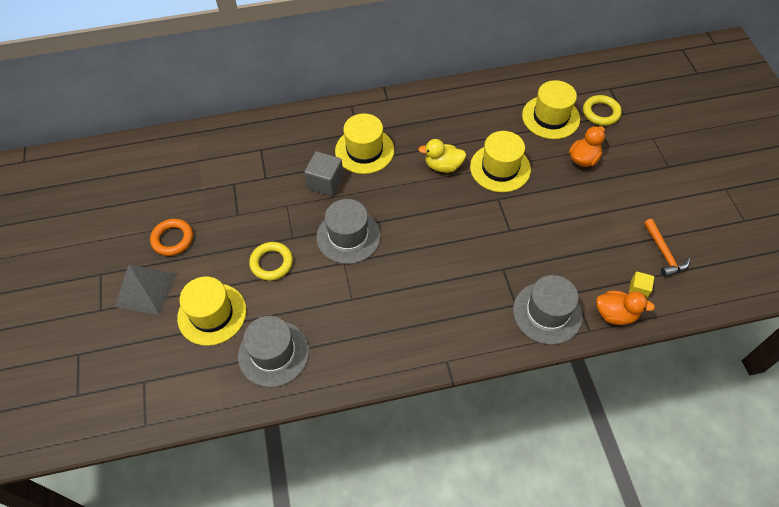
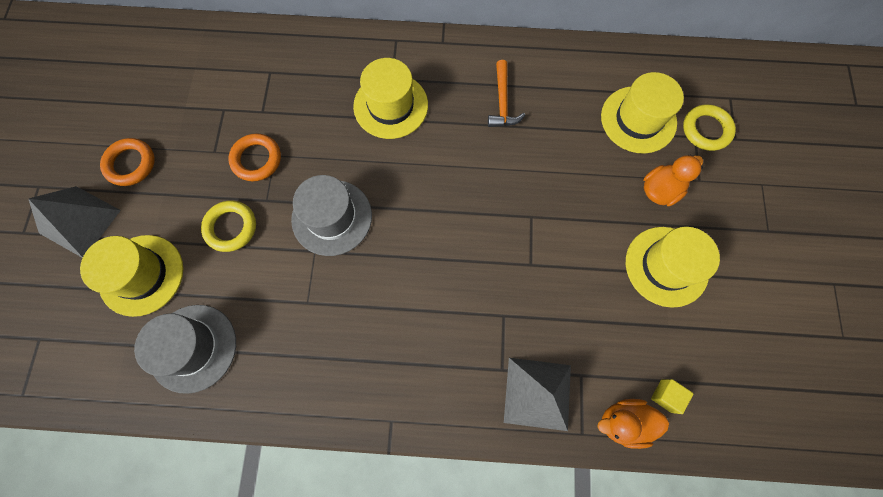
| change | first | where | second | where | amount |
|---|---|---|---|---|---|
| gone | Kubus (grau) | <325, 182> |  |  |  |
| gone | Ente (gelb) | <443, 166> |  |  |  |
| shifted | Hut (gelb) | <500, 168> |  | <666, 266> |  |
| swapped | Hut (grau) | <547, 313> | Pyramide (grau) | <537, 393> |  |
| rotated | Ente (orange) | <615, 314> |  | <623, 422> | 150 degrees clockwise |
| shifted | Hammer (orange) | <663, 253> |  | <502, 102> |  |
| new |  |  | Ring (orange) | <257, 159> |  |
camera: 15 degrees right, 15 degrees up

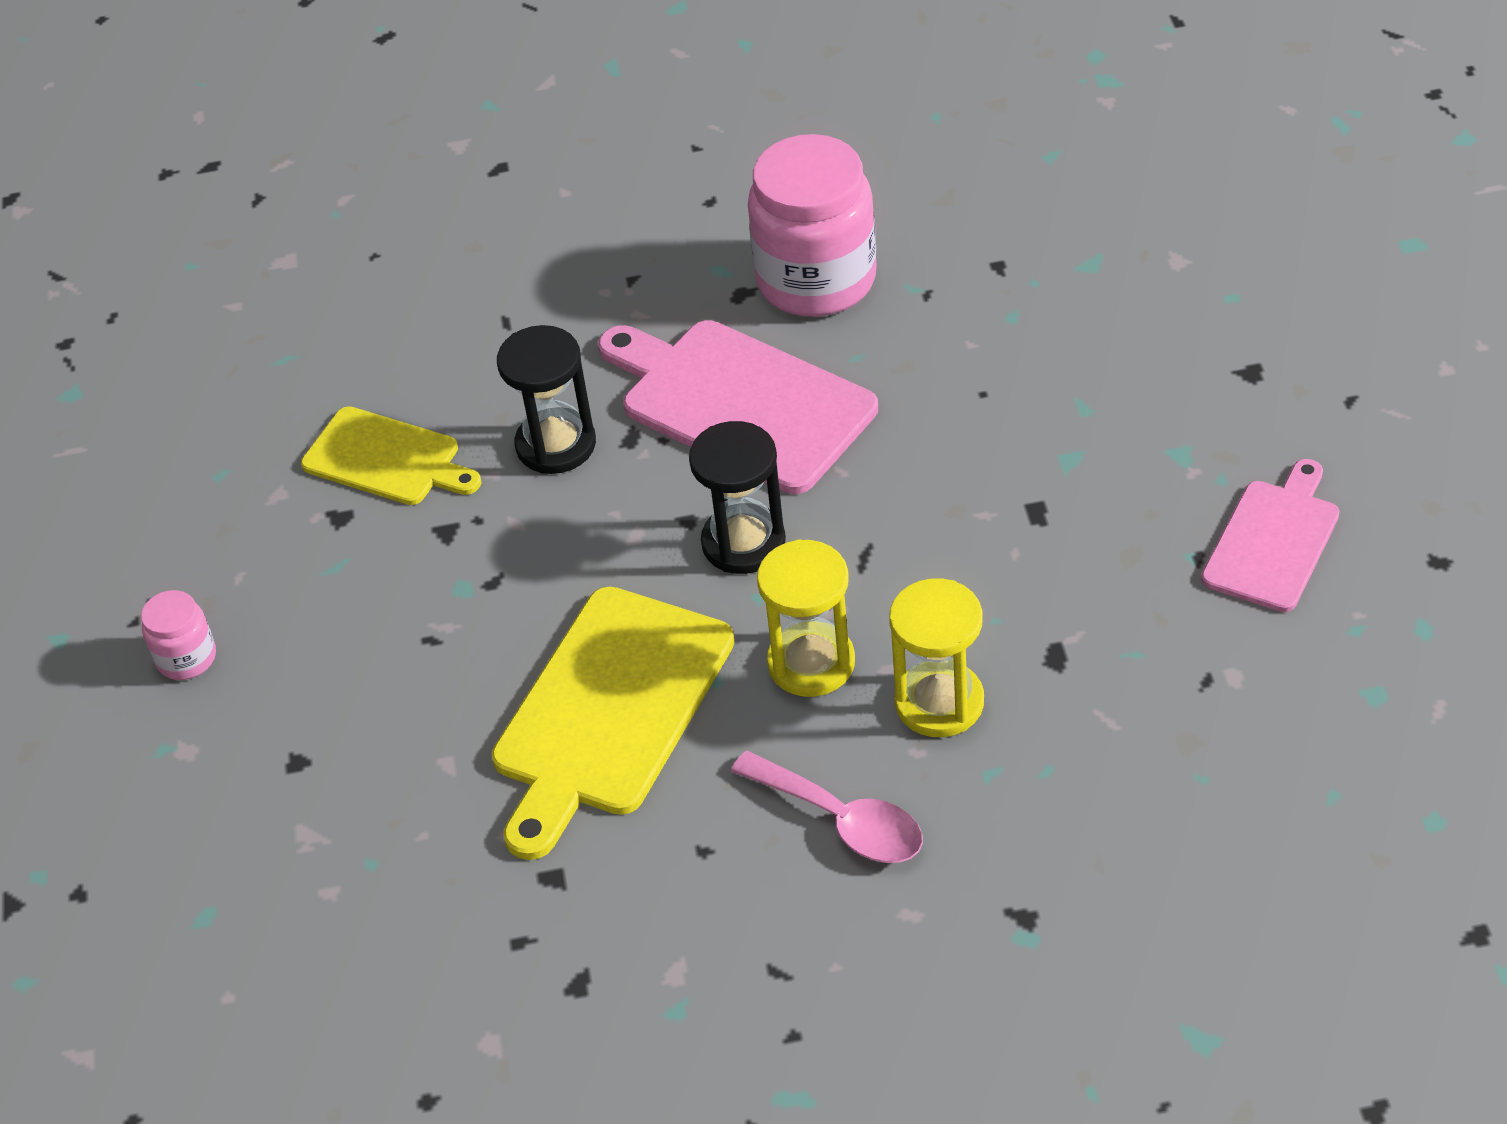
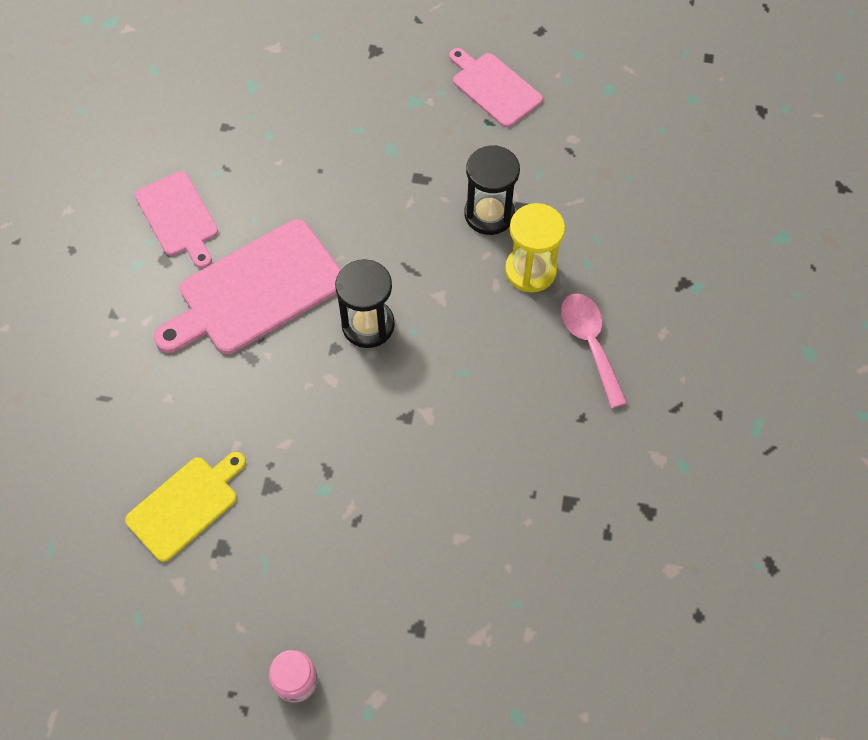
| change | first | where | second | where | amount |
|---|---|---|---|---|---|
| gone | Schneidebrett (gelb) | <608, 711> |  |  |  |
| shifted | Sanduhr (schwarz) | <556, 445> |  | <489, 214> |  |
| rotated | Löffel (rosa) | <842, 820> |  | <590, 343> | 75 degrees counterclockwise |
| swapped | Einmachglas (rosa) | <816, 280> | Schneidebrett (rosa) | <178, 217> |  |
| gone | Sanduhr (gelb) | <811, 663> |  |  |  |
camera: 75 degrees left, 15 degrees up

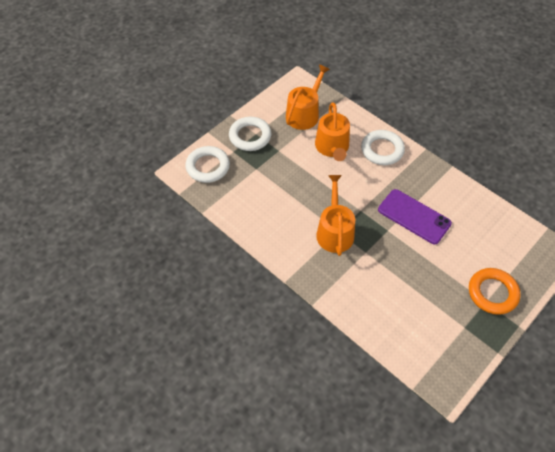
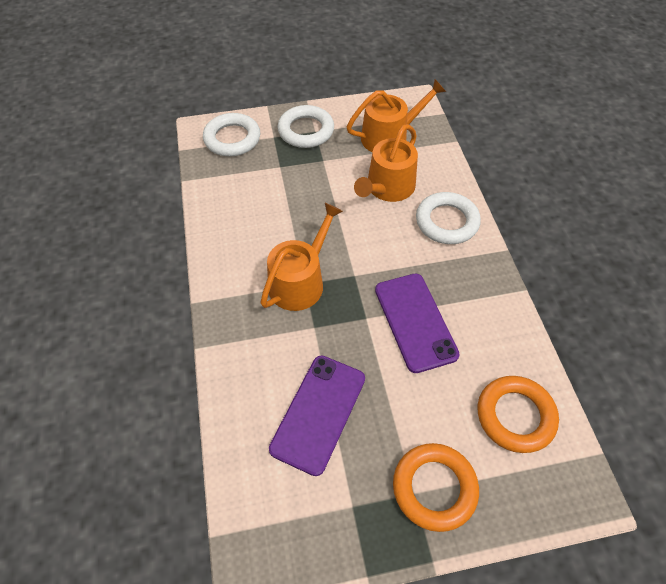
| change | first | where | second | where | amount |
|---|---|---|---|---|---|
| new |  |  | Handy (lila) | <318, 413> |  |
| new |  |  | Ring (orange) | <515, 416> |  |
camera: 35 degrees right, 0 degrees up

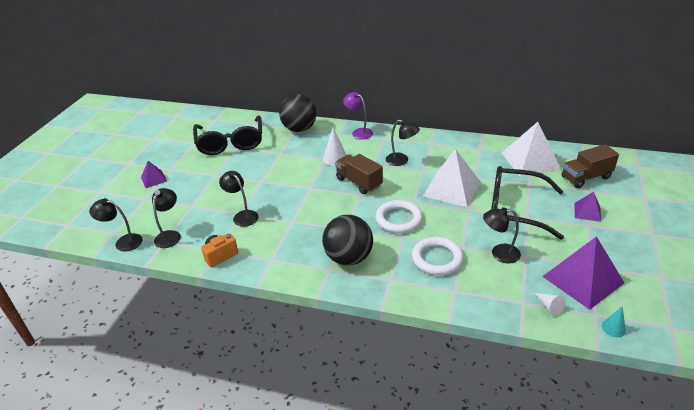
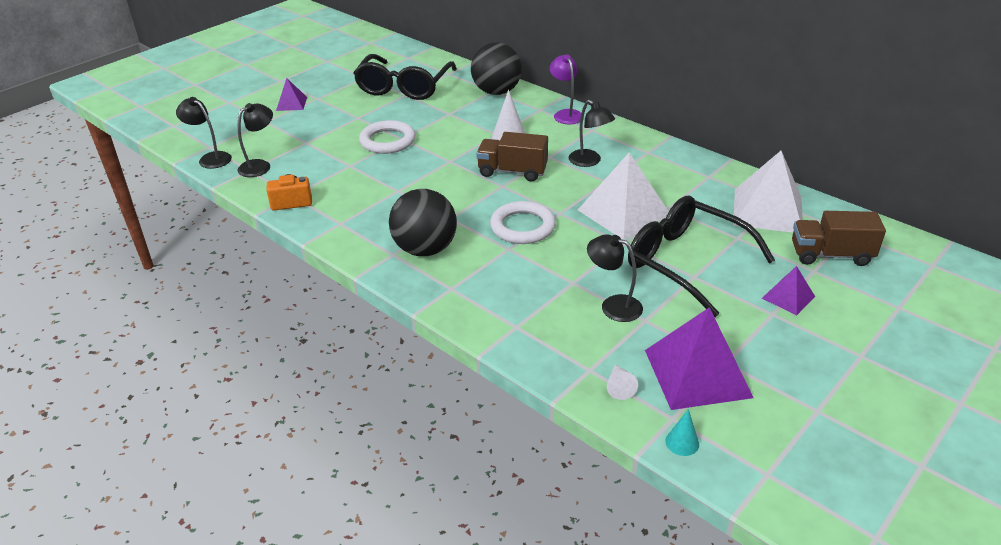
| change | first | where | second | where | amount |
|---|---|---|---|---|---|
| gone | Lampe (schwarz) | <242, 216> |  |  |  |
| rotated | Lastwagen (braun) | <359, 182> |  | <512, 171> | 60 degrees counterclockwise |
| shifted | Ring (weiß) | <437, 259> |  | <387, 141> |  |
camera: 25 degrees right, 0 degrees up

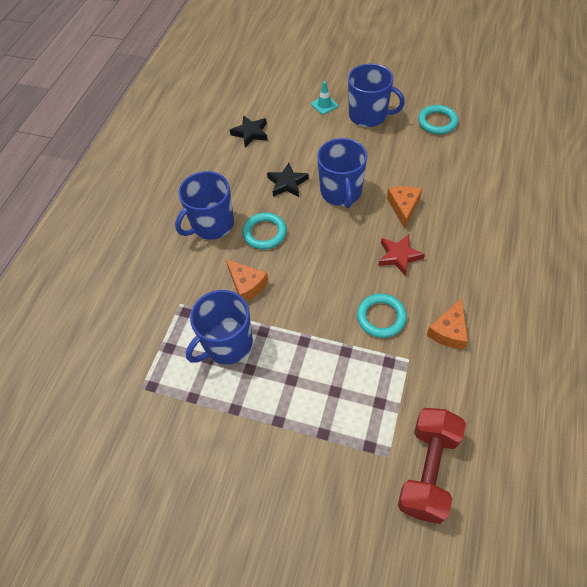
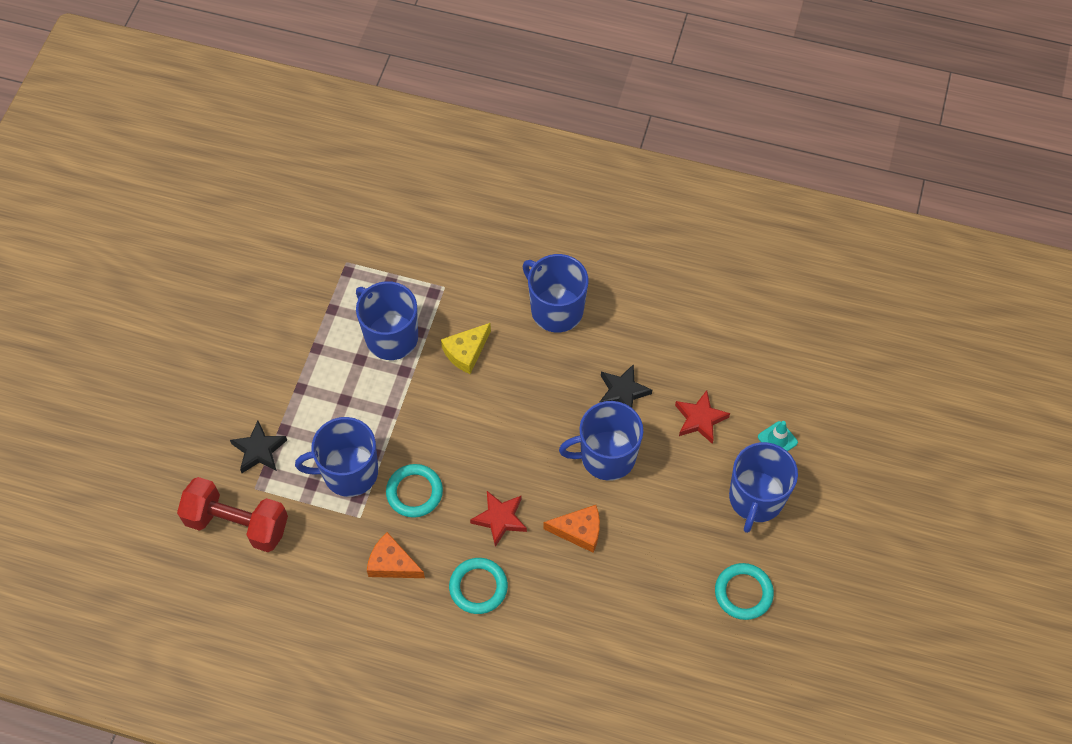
| change | first | where | second | where | amount |
|---|---|---|---|---|---|
| repainted | Käse (orange) | <247, 284> | Käse (gelb) | <466, 352> |  |
| shifted | Stern (schwarz) | <250, 133> |  | <259, 450> |  |
| shifted | Ring (türkis) | <264, 233> |  | <478, 587> |  |
| new |  |  | Tasse (blau) | <349, 472> |  |
| new |  |  | Stern (rot) | <700, 419> |  |
camera: 85 degrees right, 5 degrees up

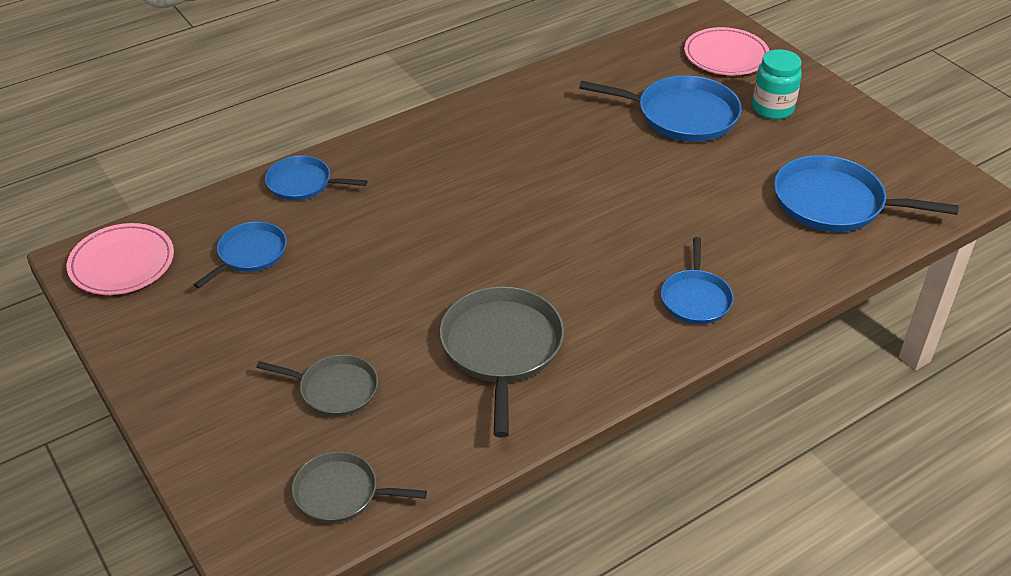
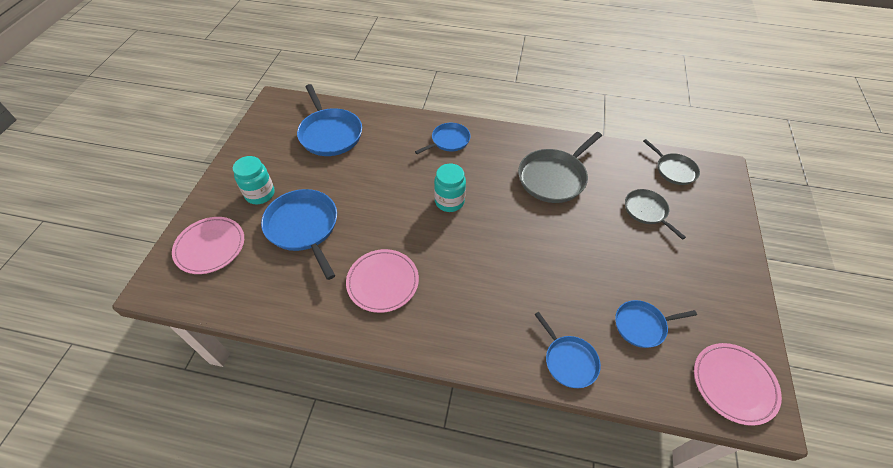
| change | first | where | second | where | amount |
|---|---|---|---|---|---|
| new |  |  | Teller (rosa) | <383, 282> |  |
| new |  |  | Einmachglas (türkis) | <449, 201> |  |
camera: 135 degrees left, 10 degrees up

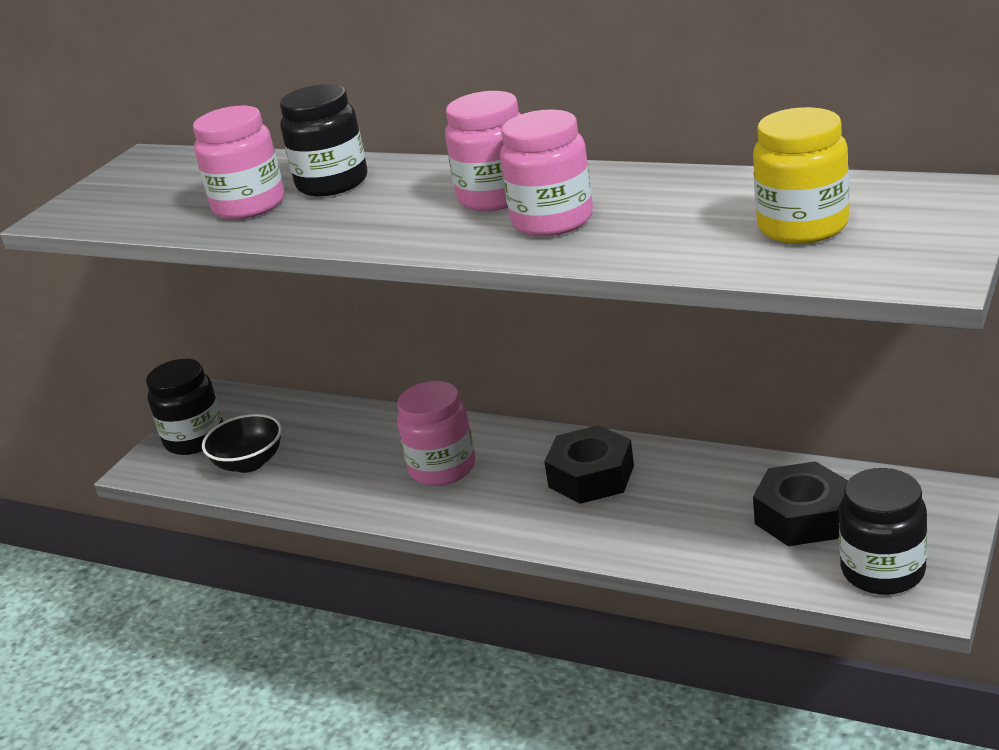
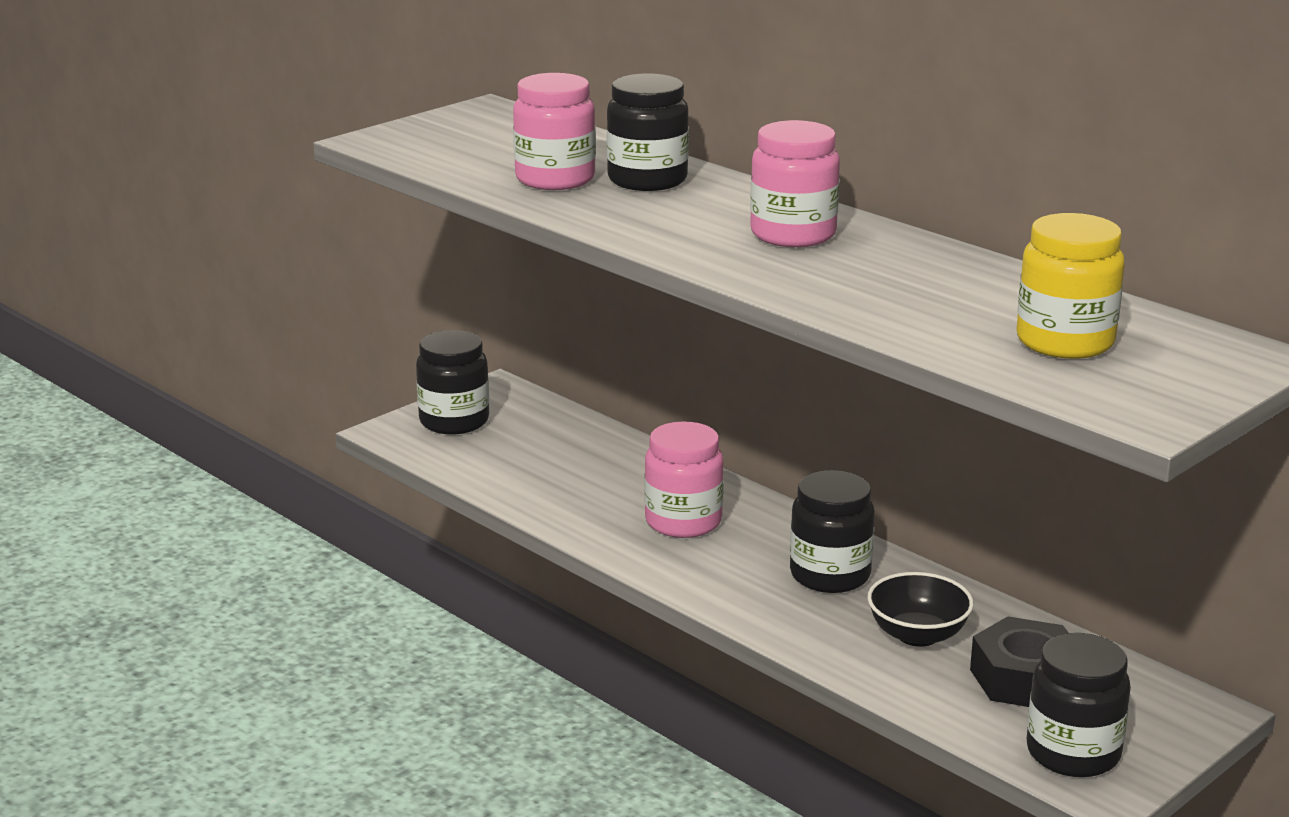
| change | first | where | second | where | amount |
|---|---|---|---|---|---|
| shifted | Schüssel (schwarz) | <249, 463> |  | <917, 635> |  |
| gone | Einmachglas (rosa) | <552, 220> |  |  |  |
| swapped | Sechskantmutter (schwarz) | <591, 476> | Einmachglas (schwarz) | <830, 575> |  |
camera: 15 degrees right, 5 degrees down

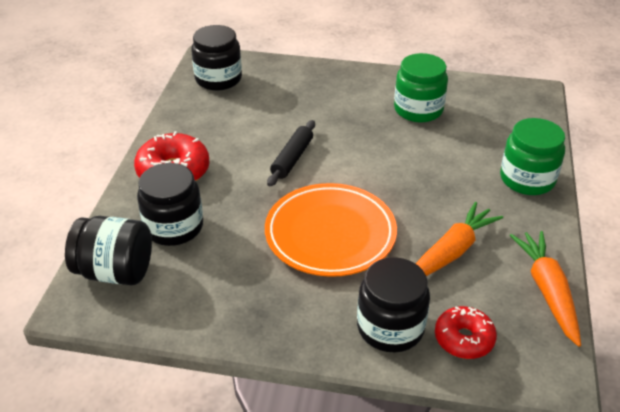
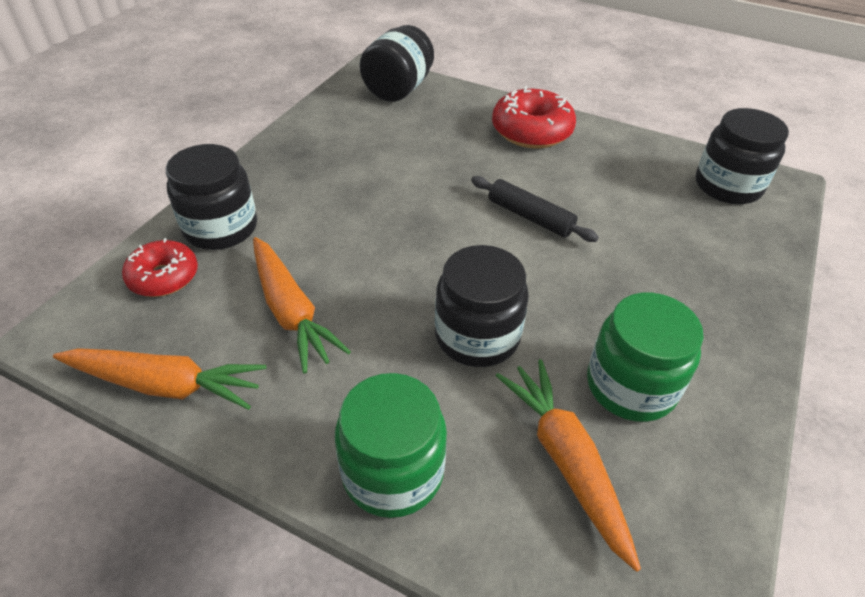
| change | first | where | second | where | amount |
|---|---|---|---|---|---|
| shifted | Einmachglas (schwarz) | <174, 227> |  | <477, 336> |  |
| gone | Teller (orange) | <330, 234> |  |  |  |
| new |  |  | Karotte (orange) | <565, 460> |  |
camera: 105 degrees right, 5 degrees up

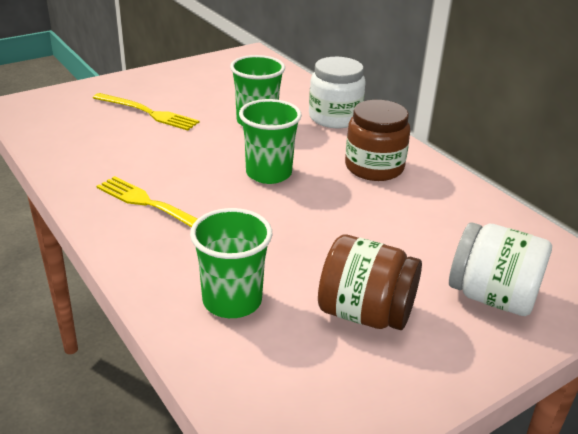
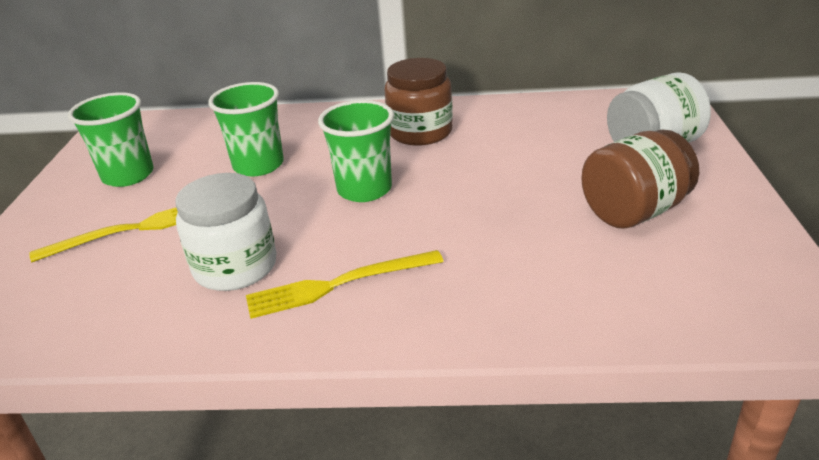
| change | first | where | second | where | amount |
|---|---|---|---|---|---|
| shifted | Becher (grün) | <232, 301> |  | <128, 175> |  |
| shifted | Einmachglas (weiß) | <335, 117> |  | <235, 267> |  |
camera: 50 degrees left, 0 degrees up

